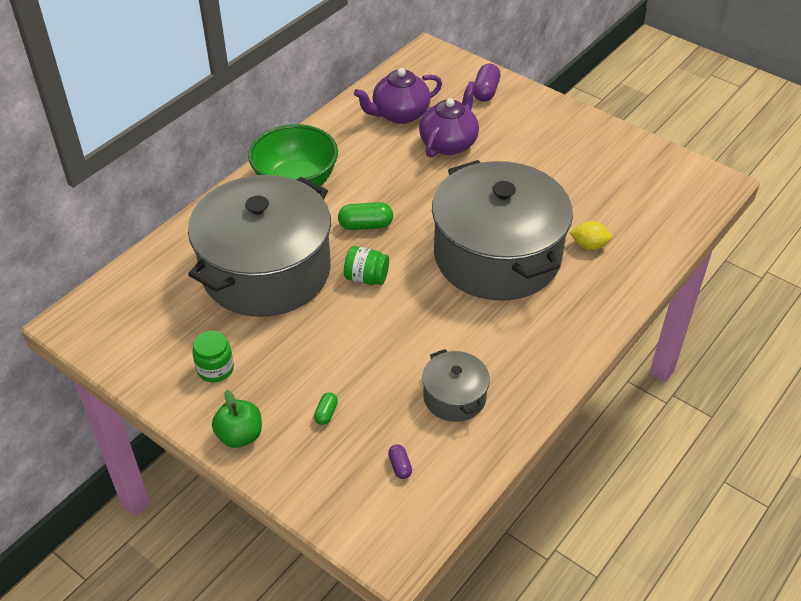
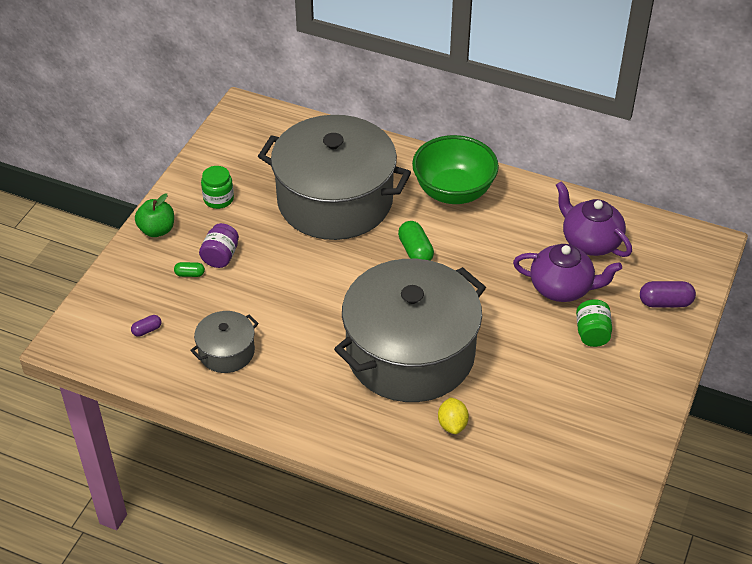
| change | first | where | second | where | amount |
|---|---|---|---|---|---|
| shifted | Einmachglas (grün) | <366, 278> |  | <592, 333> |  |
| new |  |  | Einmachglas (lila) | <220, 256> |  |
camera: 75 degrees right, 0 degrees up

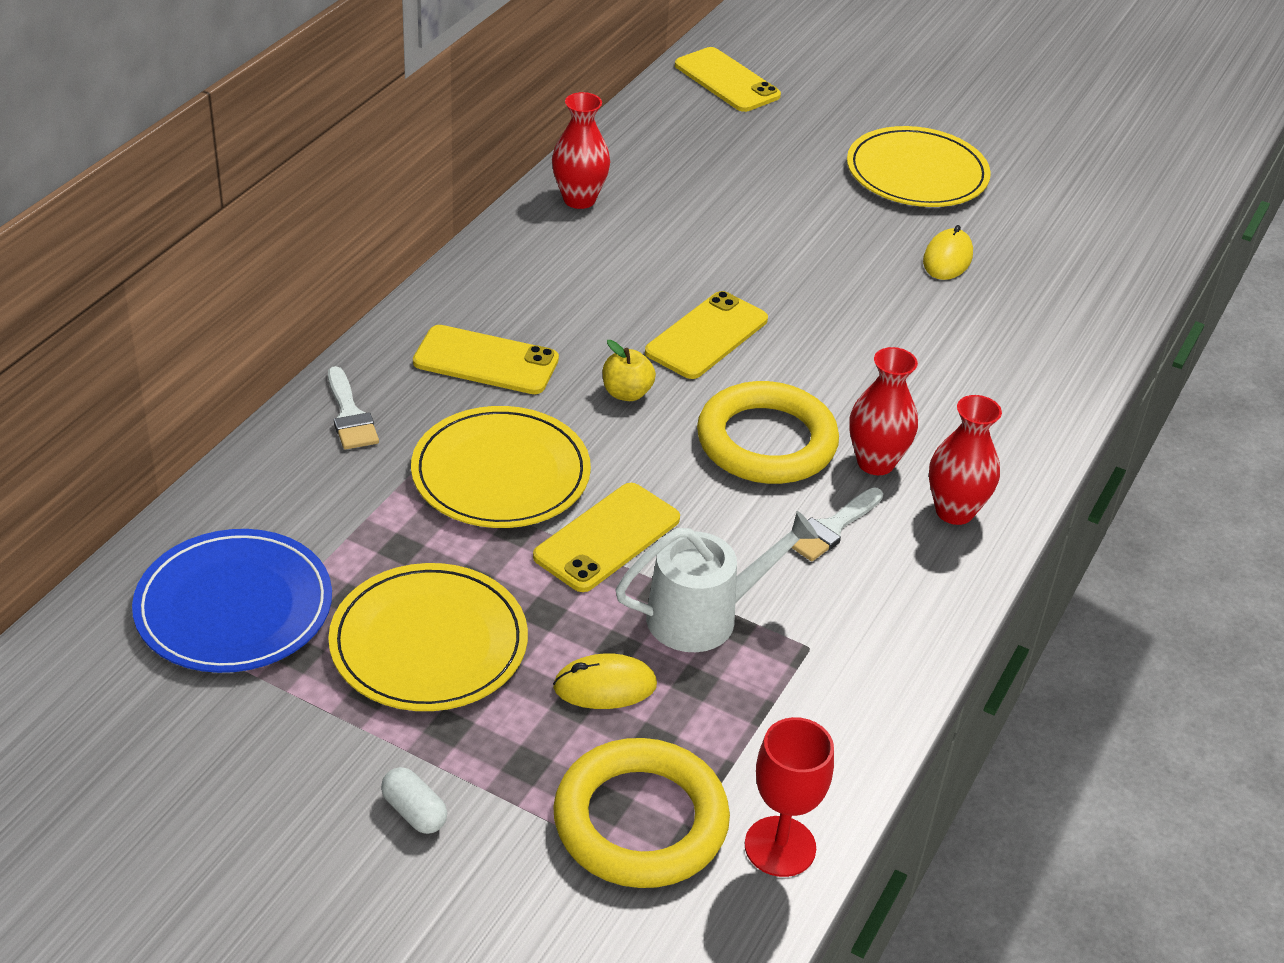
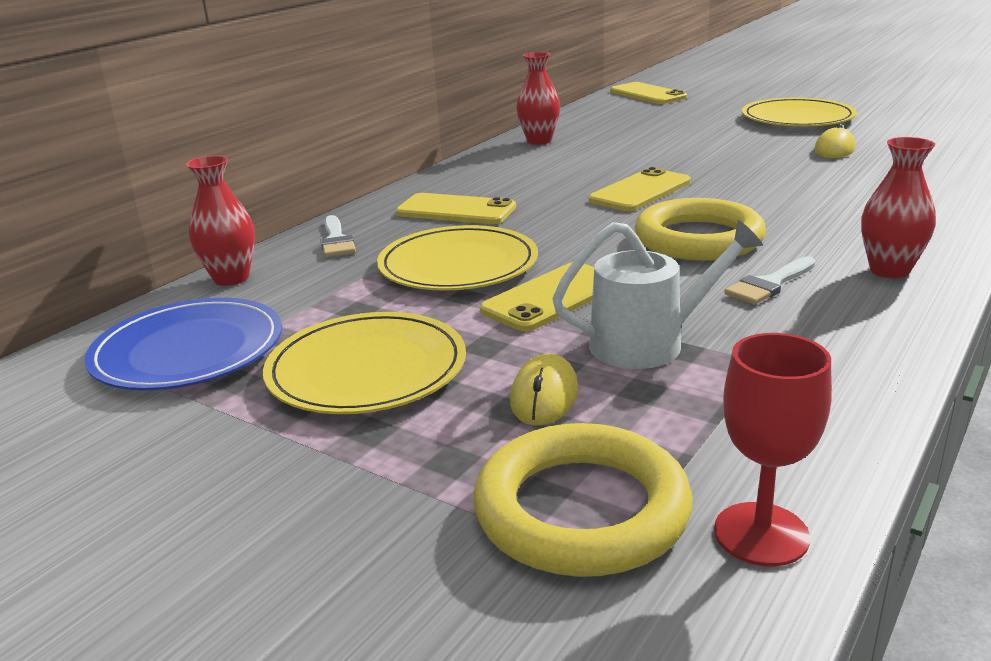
| change | first | where | second | where | amount |
|---|---|---|---|---|---|
| gone | Kapsel (weiß) | <414, 812> |  |  |  |
| rotated | Computermaus (gelb) | <605, 686> |  | <544, 396> | 75 degrees counterclockwise |
| gone | Apfel (gelb) | <627, 393> |  |  |  |
| shifted | Vase (rot) | <875, 462> |  | <231, 278> |  |
camera: 10 degrees right, 15 degrees down

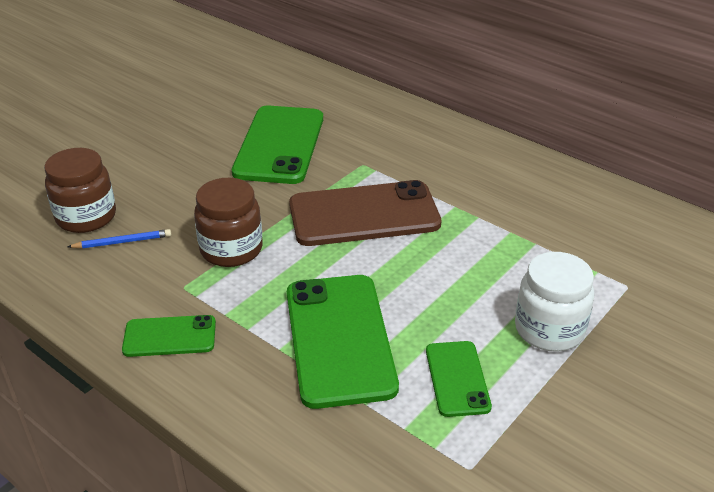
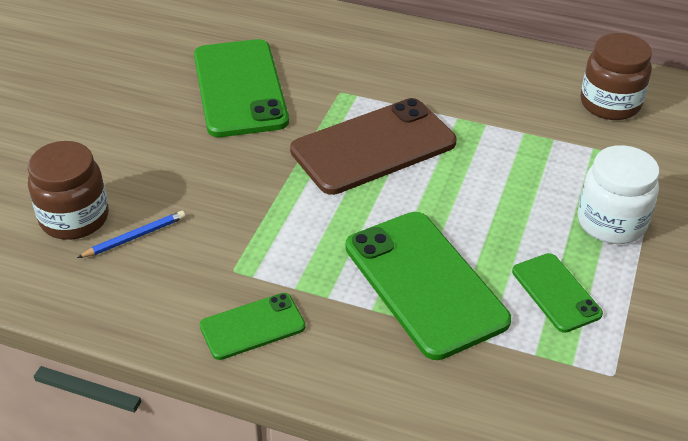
| change | first | where | second | where | amount |
|---|---|---|---|---|---|
| shifted | Einmachglas (braun) | <231, 249> |  | <610, 104> |  |
camera: 20 degrees left, 5 degrees up

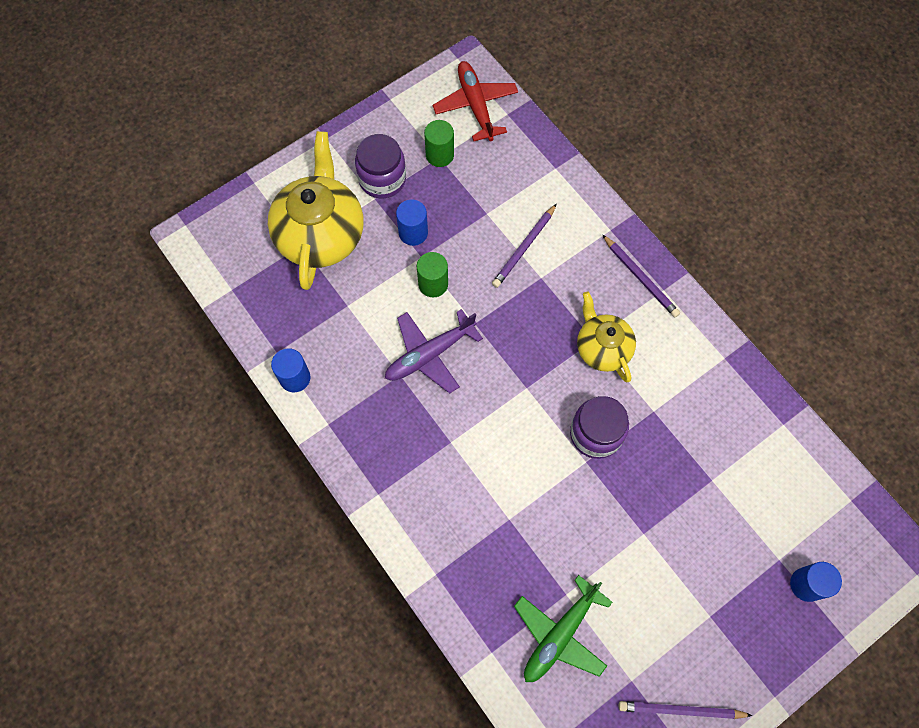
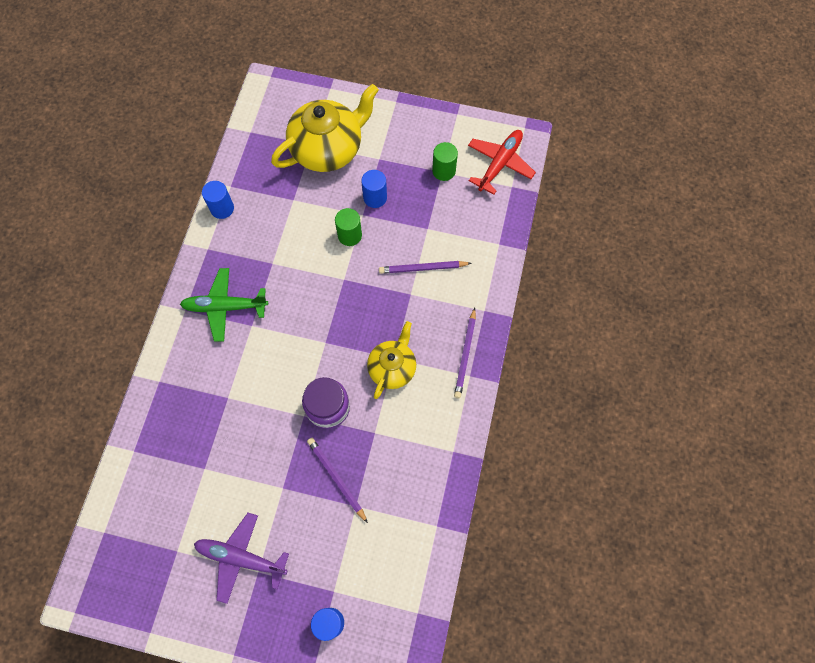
| change | first | where | second | where | amount |
|---|---|---|---|---|---|
| gone | Einmachglas (lila) | <382, 179> |  |  |  |
| shifted | Flugzeug (lila) | <430, 354> |  | <241, 558> |  |
| shifted | Flugzeug (grün) | <560, 634> |  | <225, 307> |  |
| shifted | Bleistift (lila) | <681, 710> |  | <336, 478> |  |
camera: 50 degrees right, 0 degrees up

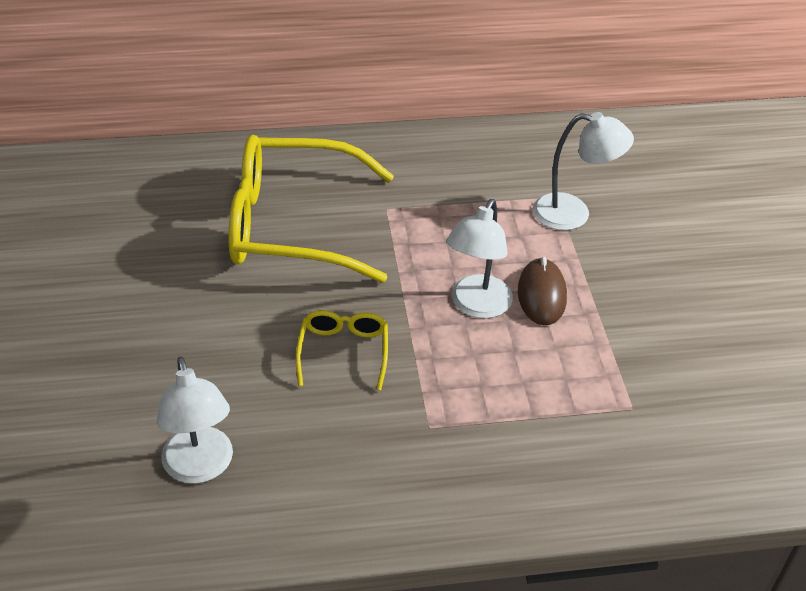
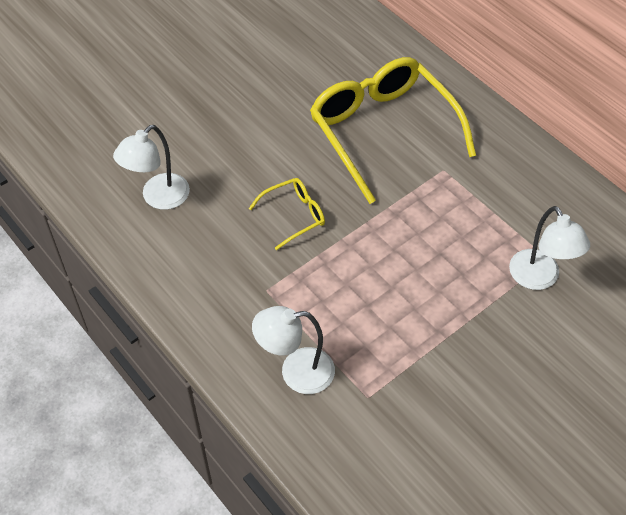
| change | first | where | second | where | amount |
|---|---|---|---|---|---|
| shifted | Lampe (weiß) | <476, 306> |  | <296, 372> |  |
| gone | Computermaus (braun) | <541, 295> |  |  |  |
camera: 60 degrees right, 10 degrees up

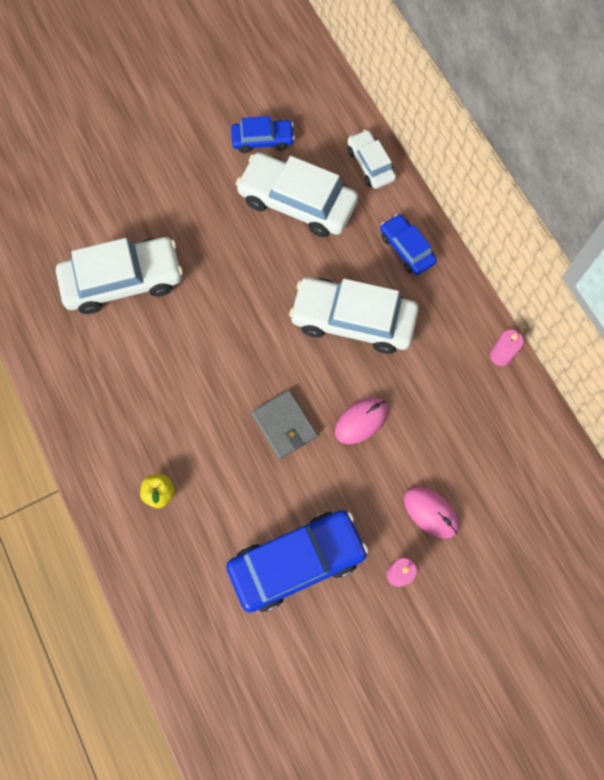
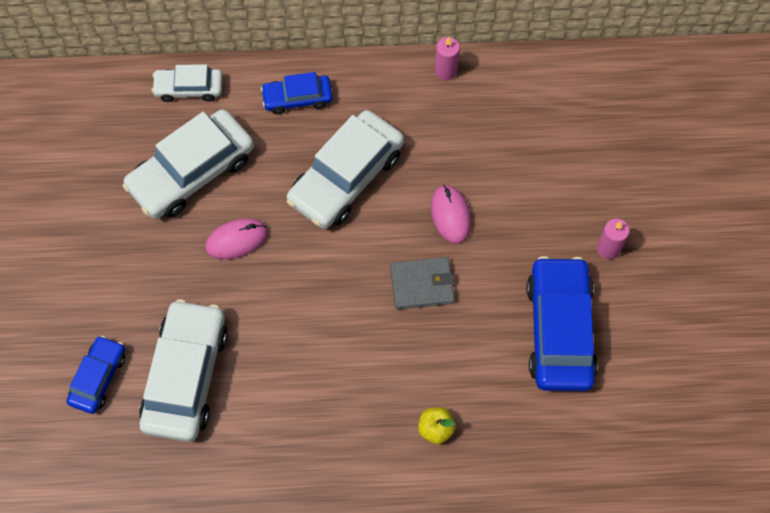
| change | first | where | second | where | amount |
|---|---|---|---|---|---|
| shifted | Auto (blau) | <262, 140> |  | <98, 378> |  |
| shifted | Computermaus (rosa) | <431, 512> |  | <237, 240> |  |
camera: 65 degrees left, 5 degrees down

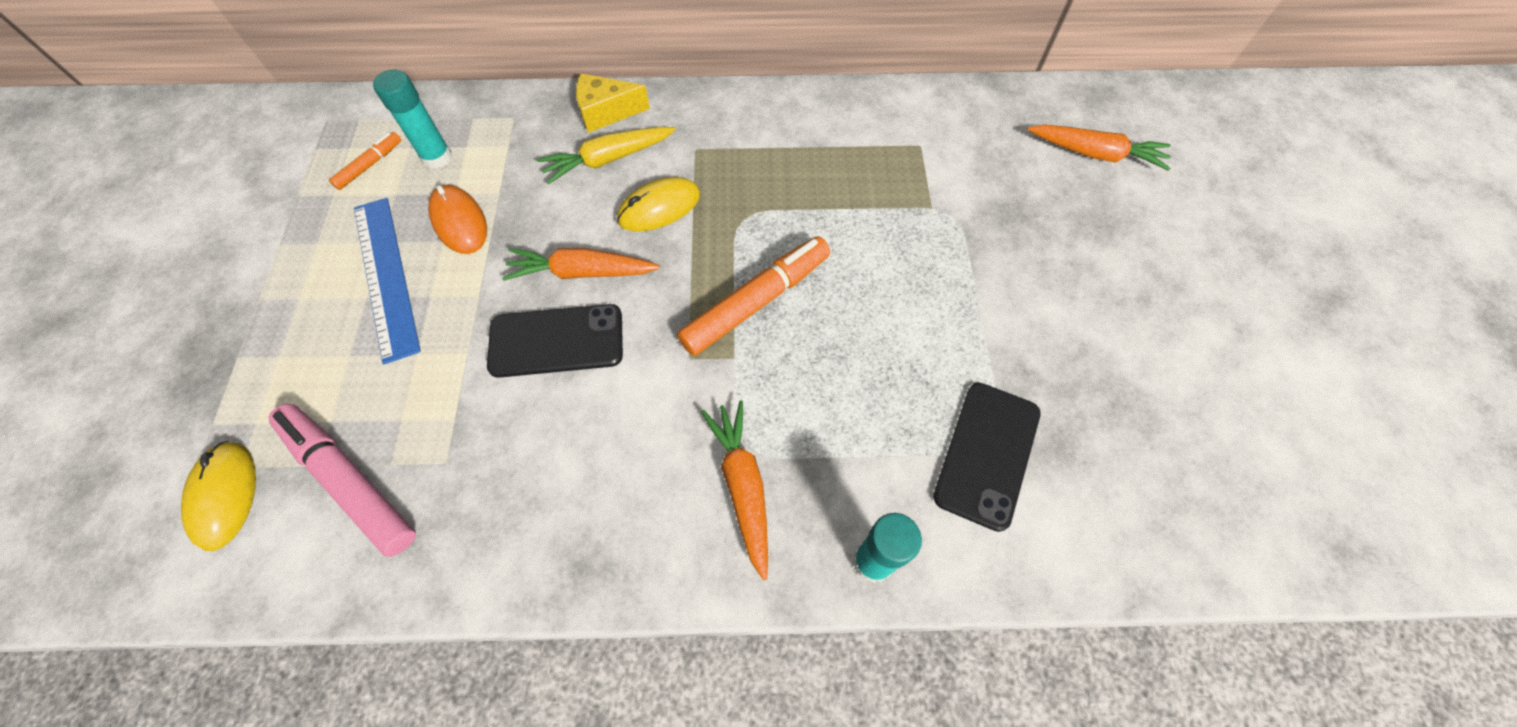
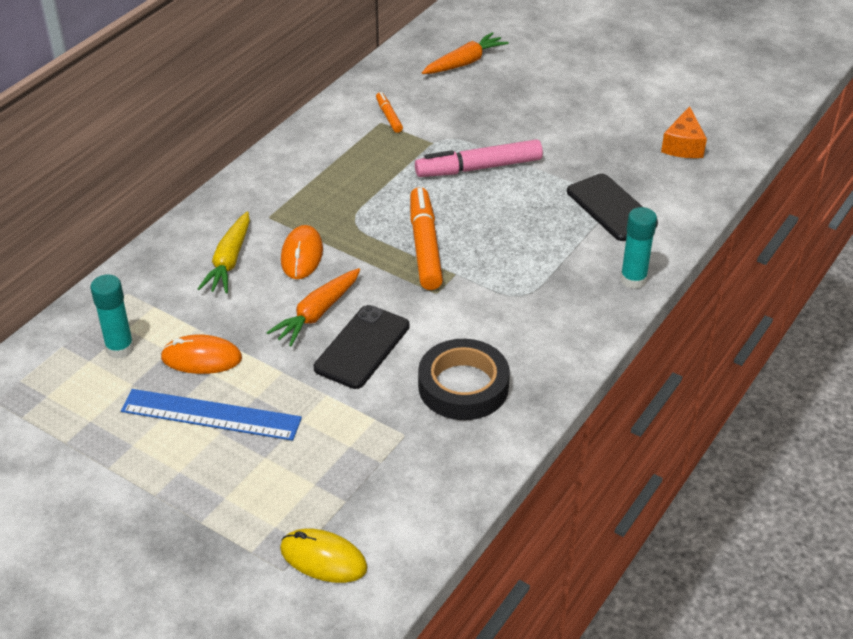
| change | first | where | second | where | amount |
|---|---|---|---|---|---|
| shifted | Filzstift (rosa) | <350, 481> |  | <478, 168> |  |
| shifted | Filzstift (orange) | <370, 165> |  | <389, 116> |  |
| gone | Käse (gelb) | <606, 112> |  |  |  |
| repainted | Computermaus (gelb) | <659, 207> | Computermaus (orange) | <302, 255> |  |
| gone | Karotte (orange) | <742, 486> |  |  |  |
| new |  |  | Klebeband (schwarz) | <463, 386> |  |
| new |  |  | Käse (orange) | <683, 145> |  |
camera: 55 degrees left, 20 degrees down

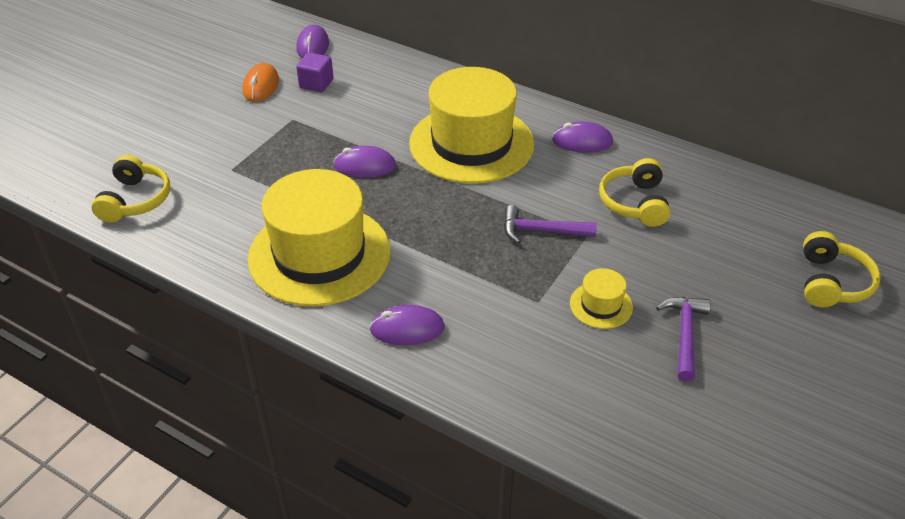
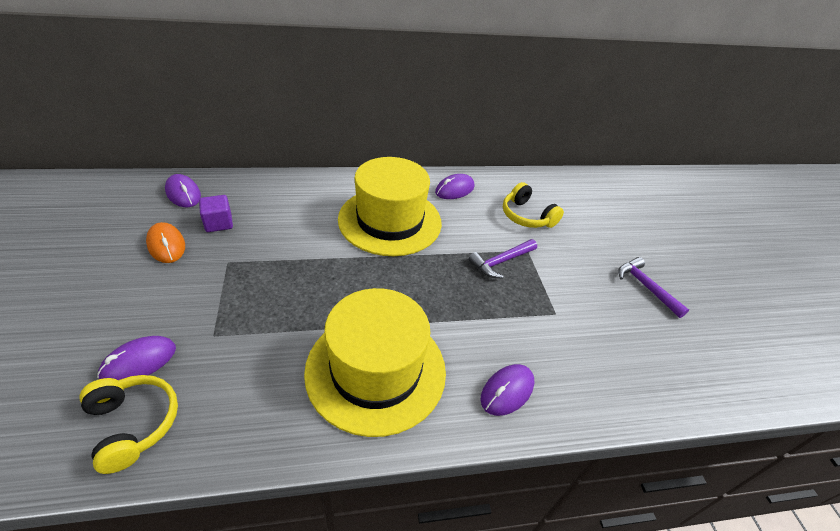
| change | first | where | second | where | amount |
|---|---|---|---|---|---|
| shifted | Computermaus (lila) | <365, 166> |  | <139, 362> |  |
| gone | Hut (gelb) | <601, 305> |  |  |  |
| gone | Kopfhörer (gelb) | <832, 282> |  |  |  |
camera: 45 degrees left, 0 degrees up

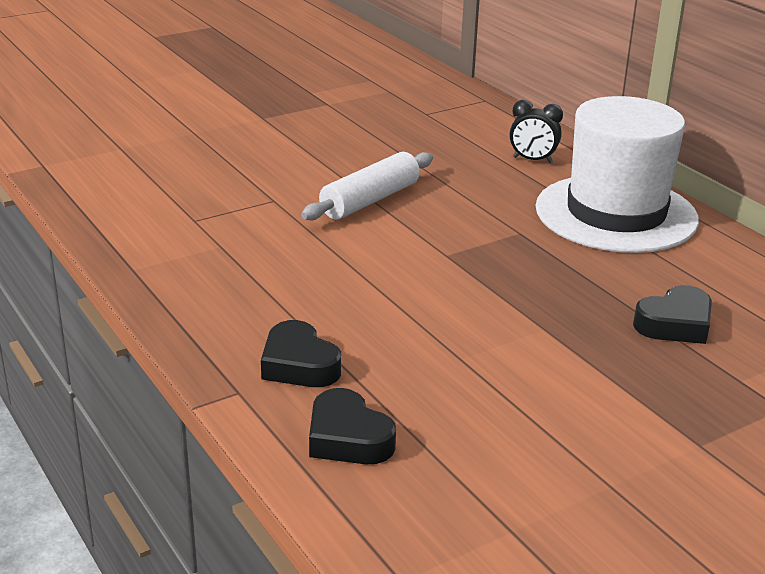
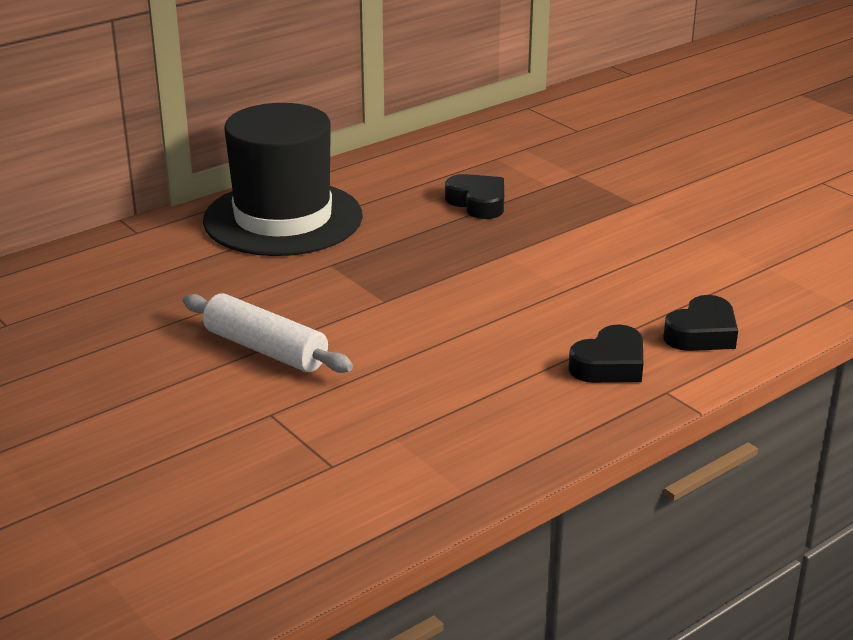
| change | first | where | second | where | amount |
|---|---|---|---|---|---|
| gone | Wecker (schwarz) | <532, 160> |  |  |  |
| repainted | Hut (weiß) | <616, 214> | Hut (schwarz) | <283, 218> |  |
camera: 95 degrees left, 0 degrees up

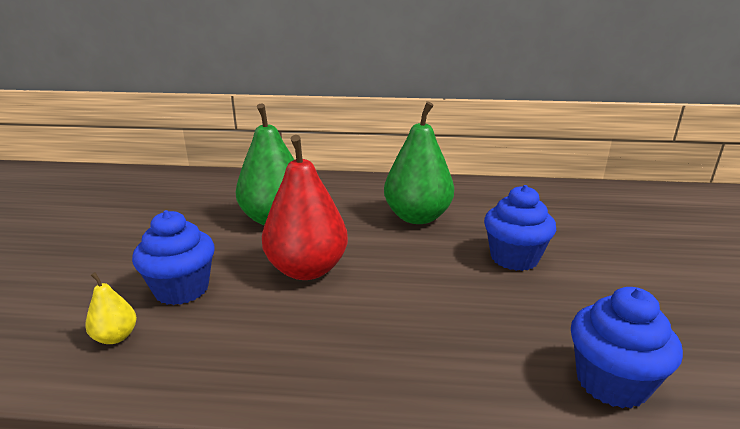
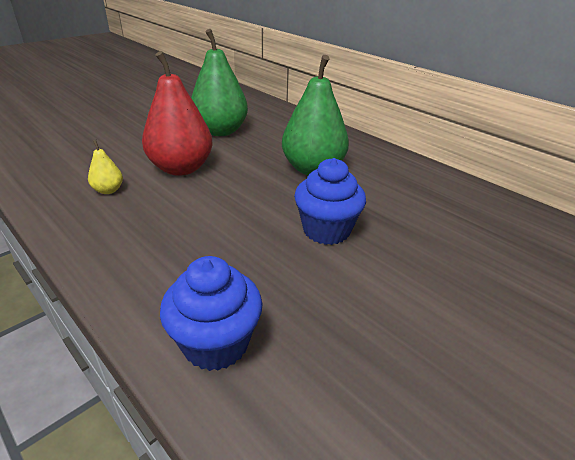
| change | first | where | second | where | amount |
|---|---|---|---|---|---|
| shifted | Birne (gelb) | <116, 337> |  | <108, 190> |  |
| gone | Muffin (blau) | <182, 289> |  |  |  |
camera: 40 degrees right, 10 degrees up

